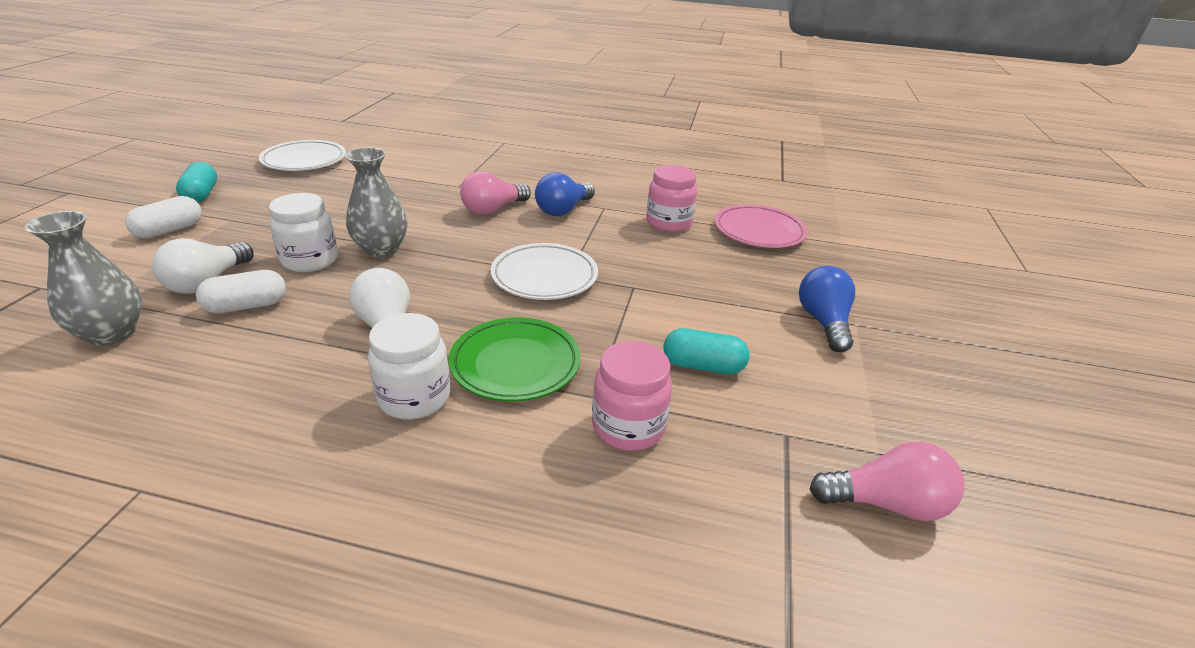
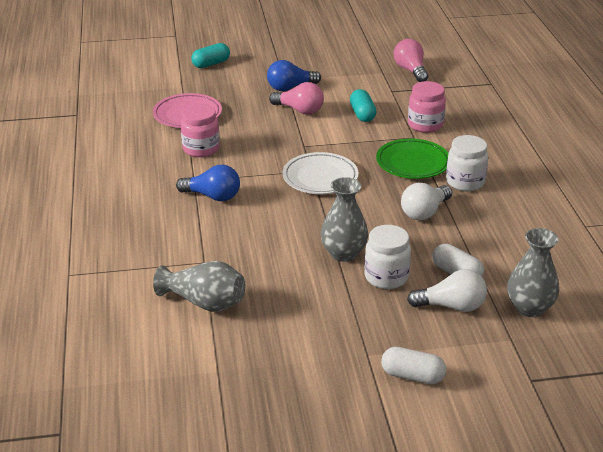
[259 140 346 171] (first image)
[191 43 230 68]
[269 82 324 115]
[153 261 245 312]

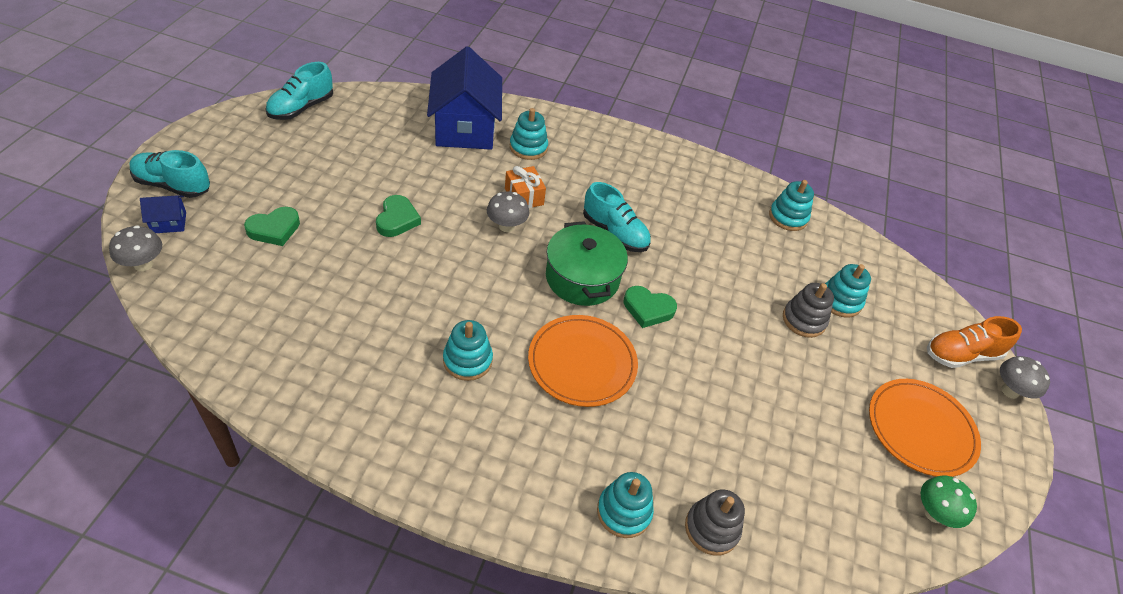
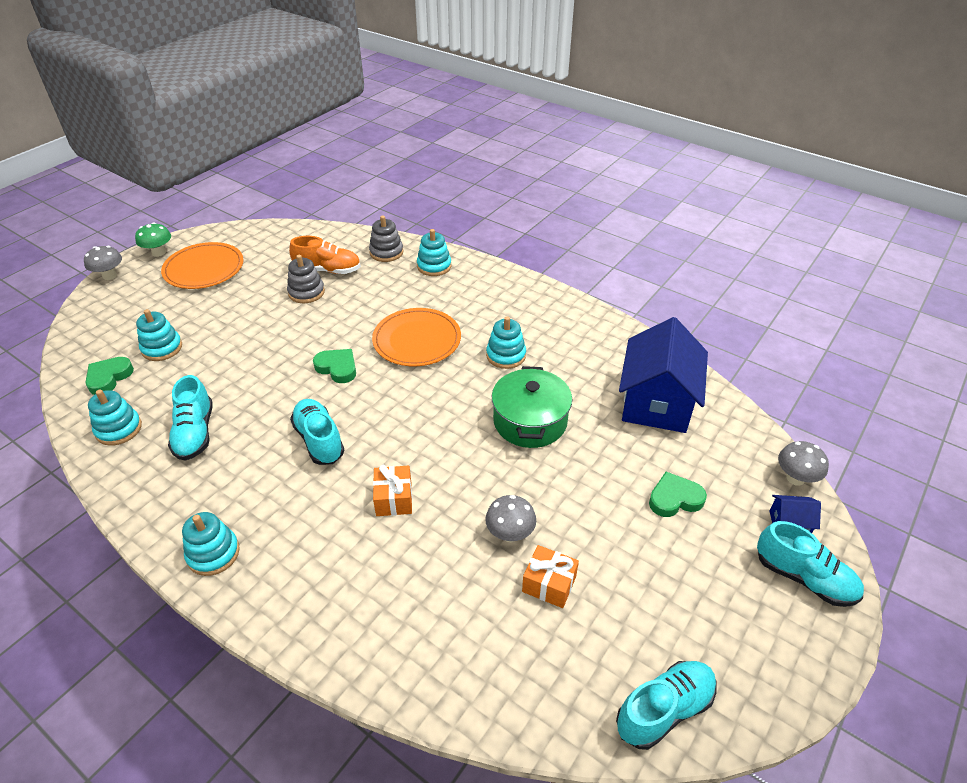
[619 317 708 433]
[182 512 240 576]
[485 495 536 542]
[85 357 134 395]
[492 366 572 448]
[287 255 325 303]
[289 236 361 274]
[135 223 171 257]
[168 375 213 461]
[522 545 579 608]

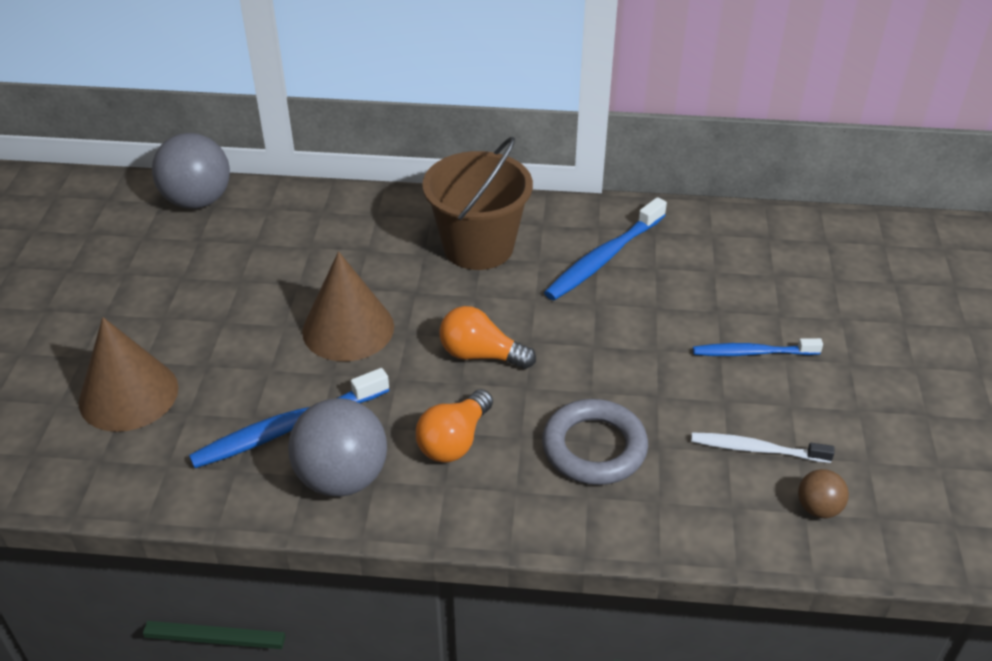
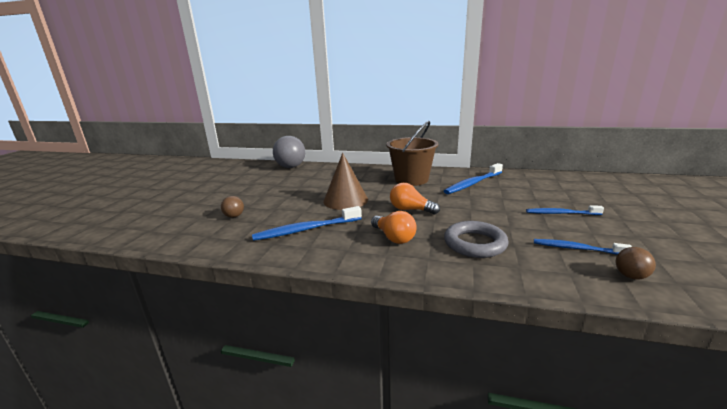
[221 196 244 218]
[371 211 417 244]
[288 398 387 497] (first image)
[534 239 632 255]

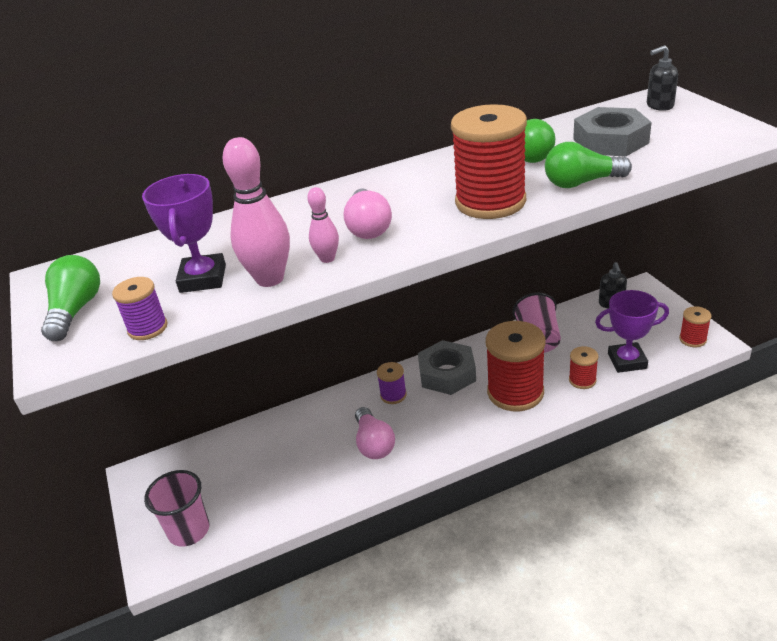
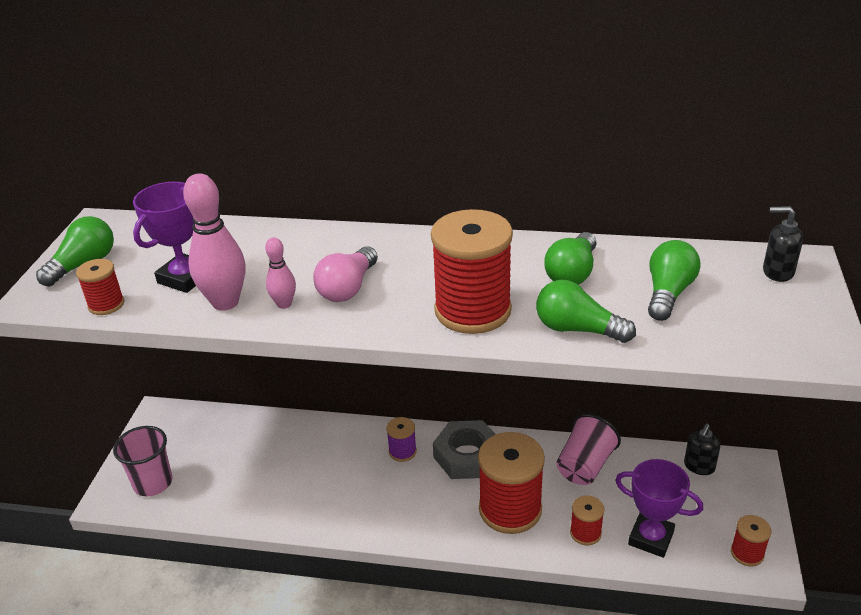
[648 240 701 321]
[76 259 124 315]
[355 407 395 459] (first image)

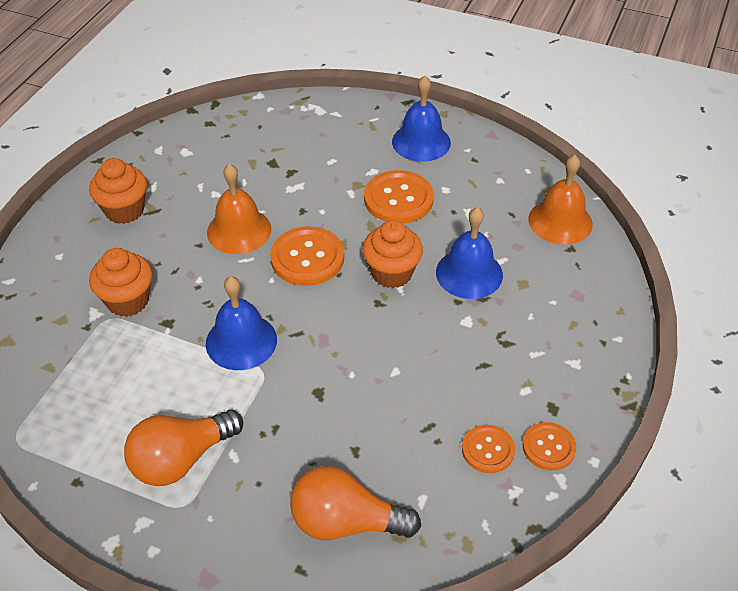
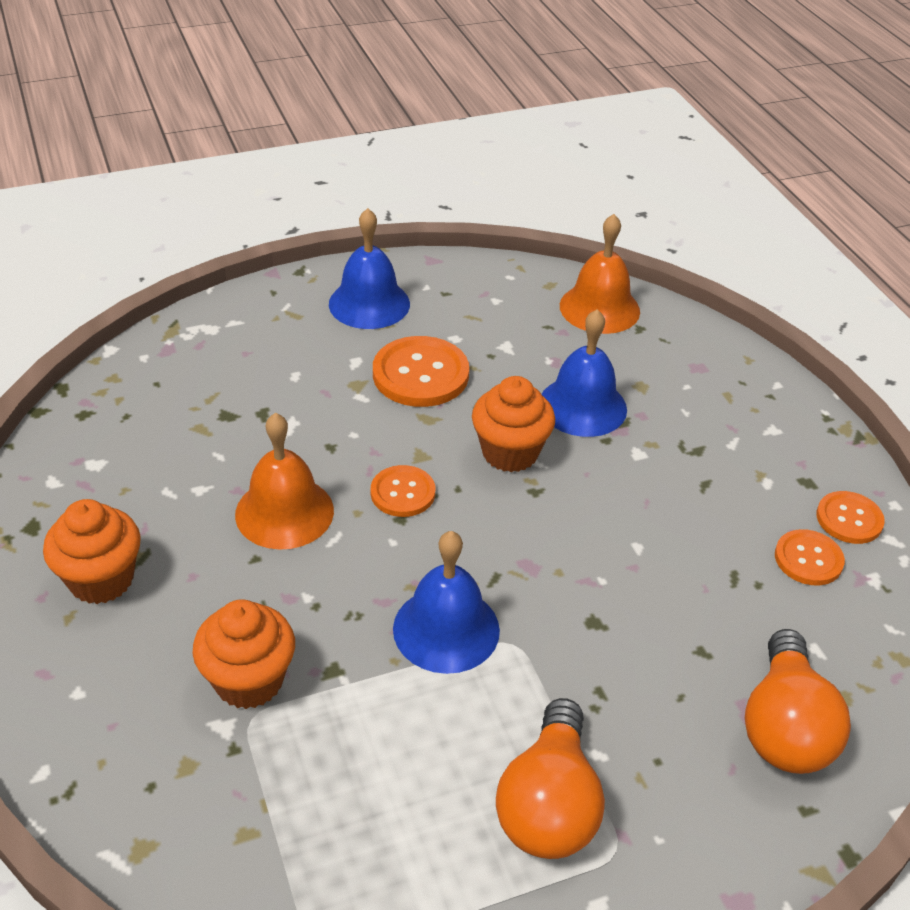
[371 465 435 517]
[745 629 851 774]

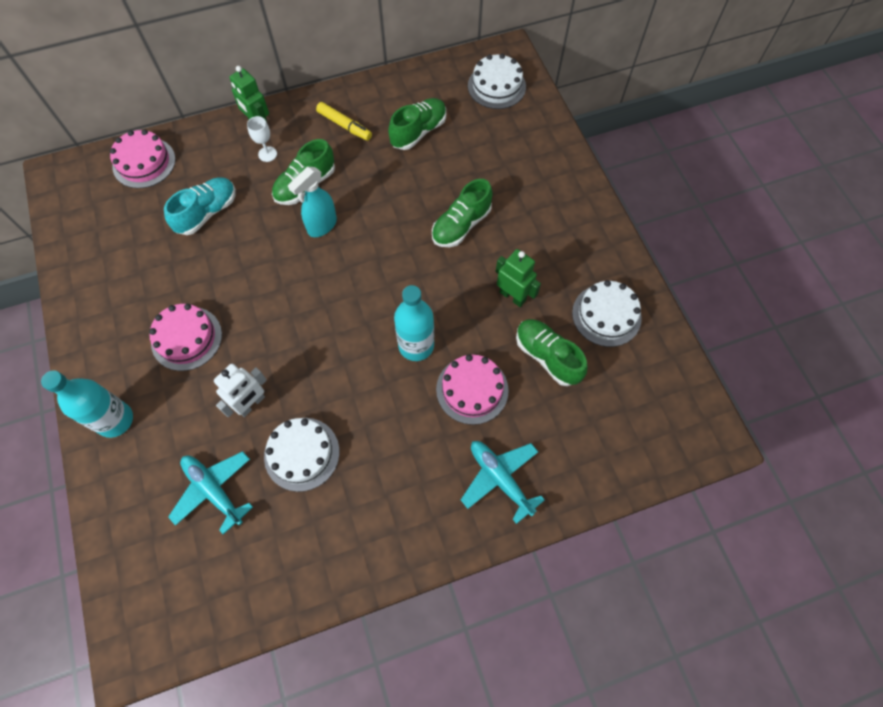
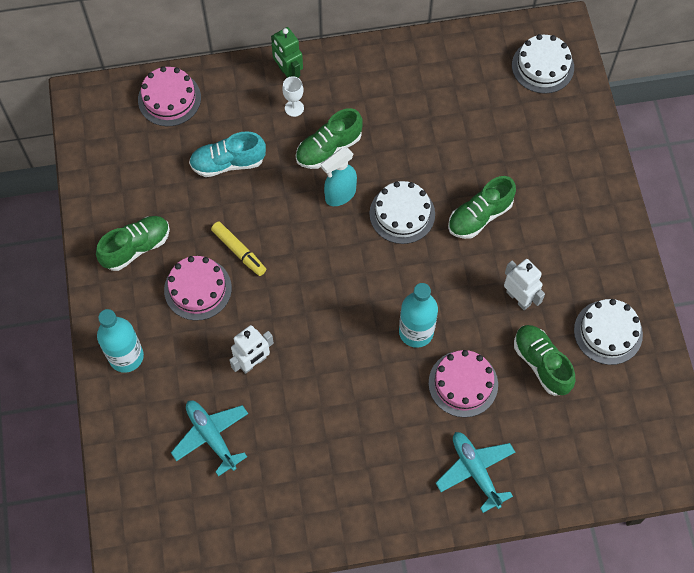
[96 216 170 271]
[211 221 266 276]
[189 131 266 177]
[504 259 545 310]
[369 181 435 244]

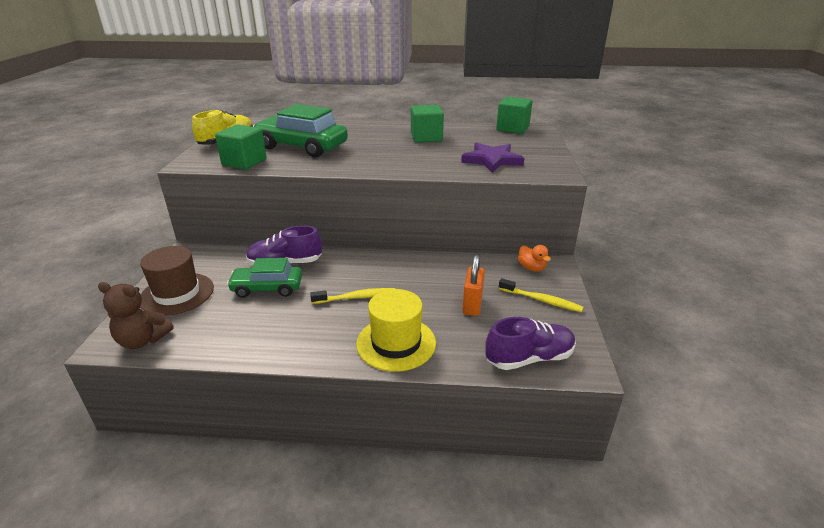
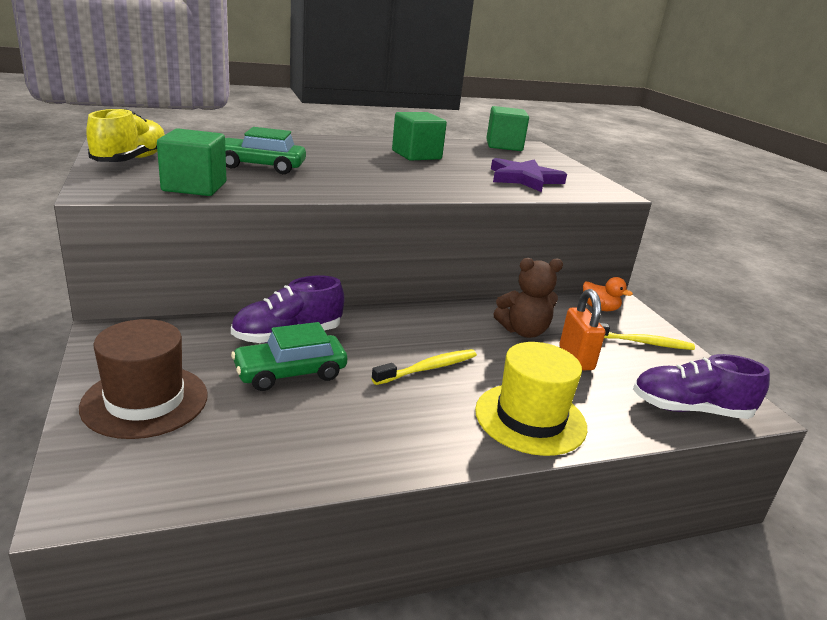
[225 127 306 174]
[493 258 563 338]
[633 354 770 419]

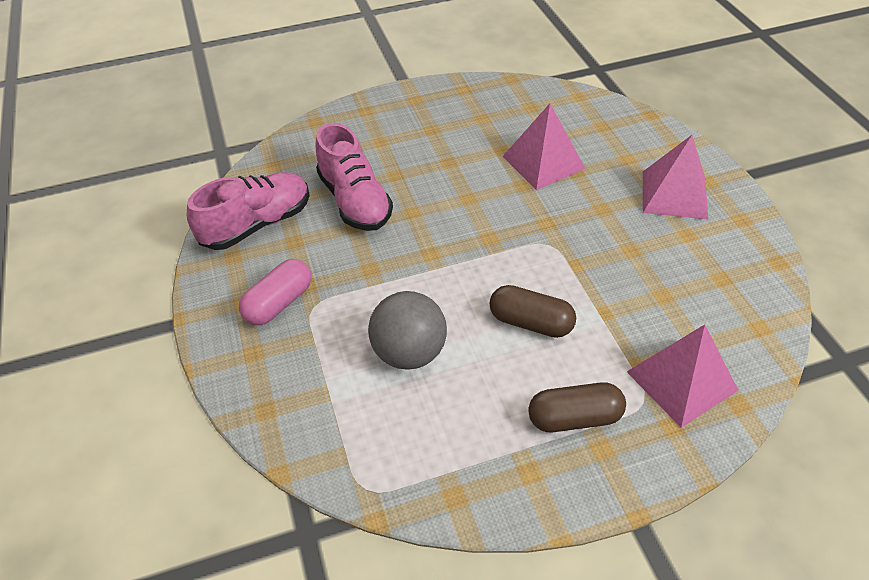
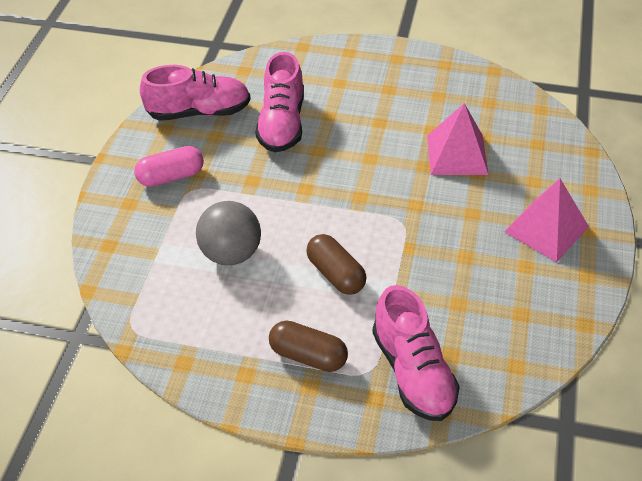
[372 285 460 421]

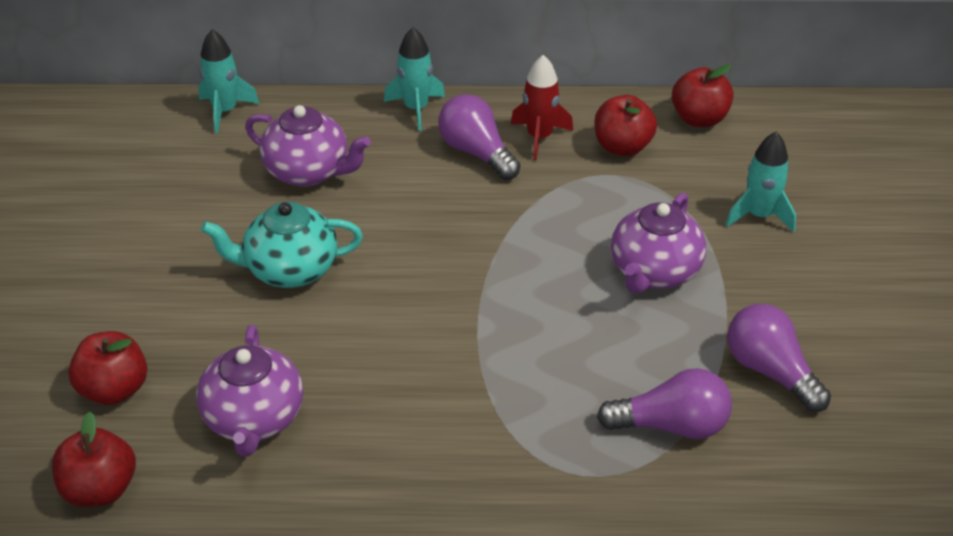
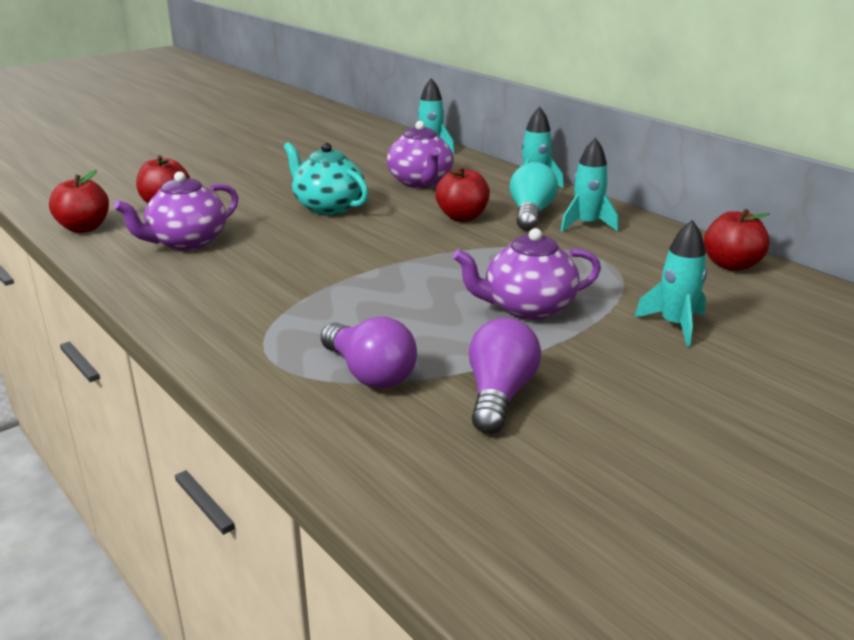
[561 138 618 232]
[510 162 558 231]
[435 166 490 221]

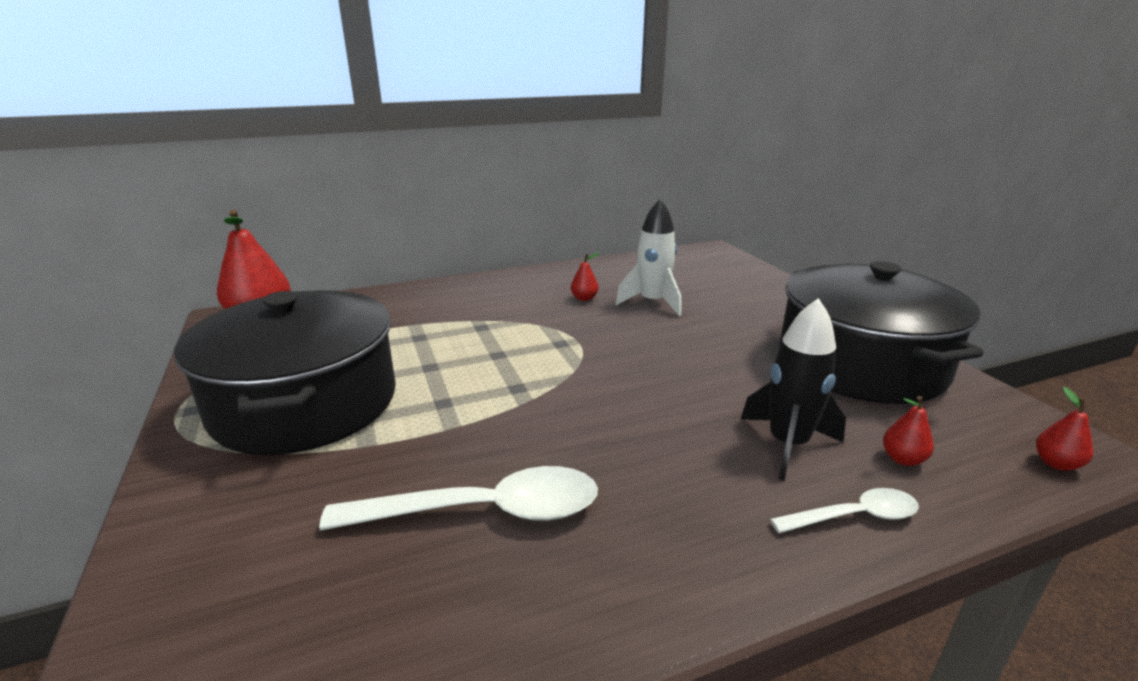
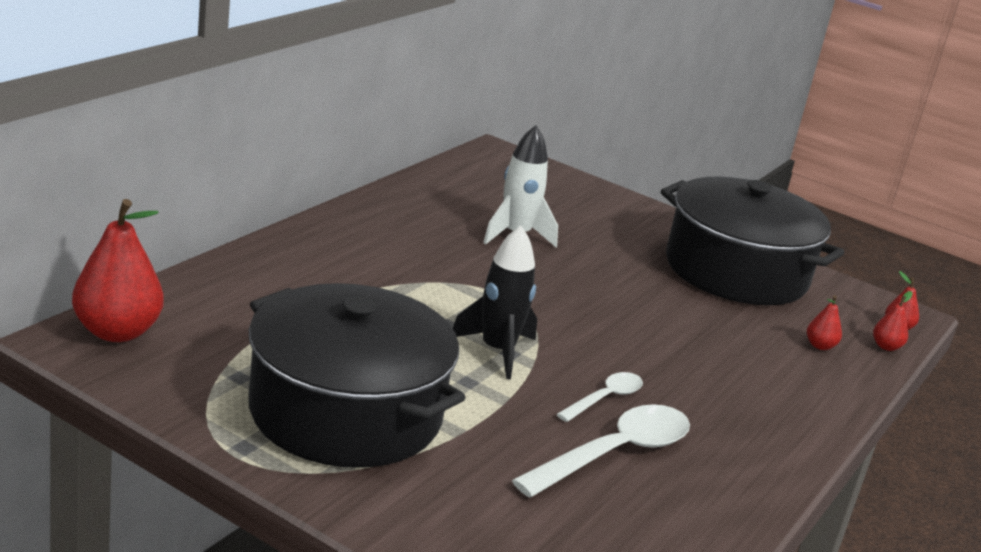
[873 291 913 351]
[453 226 537 379]
[557 372 643 422]

